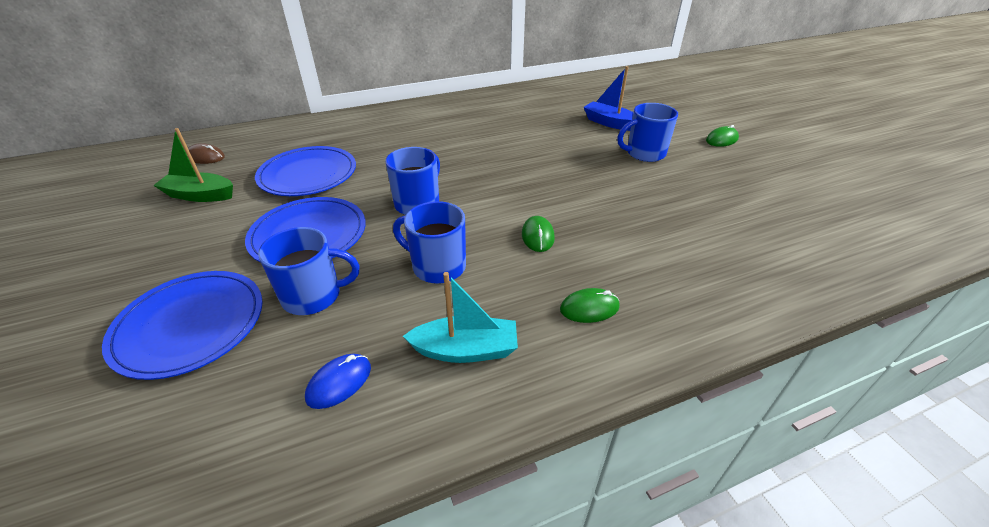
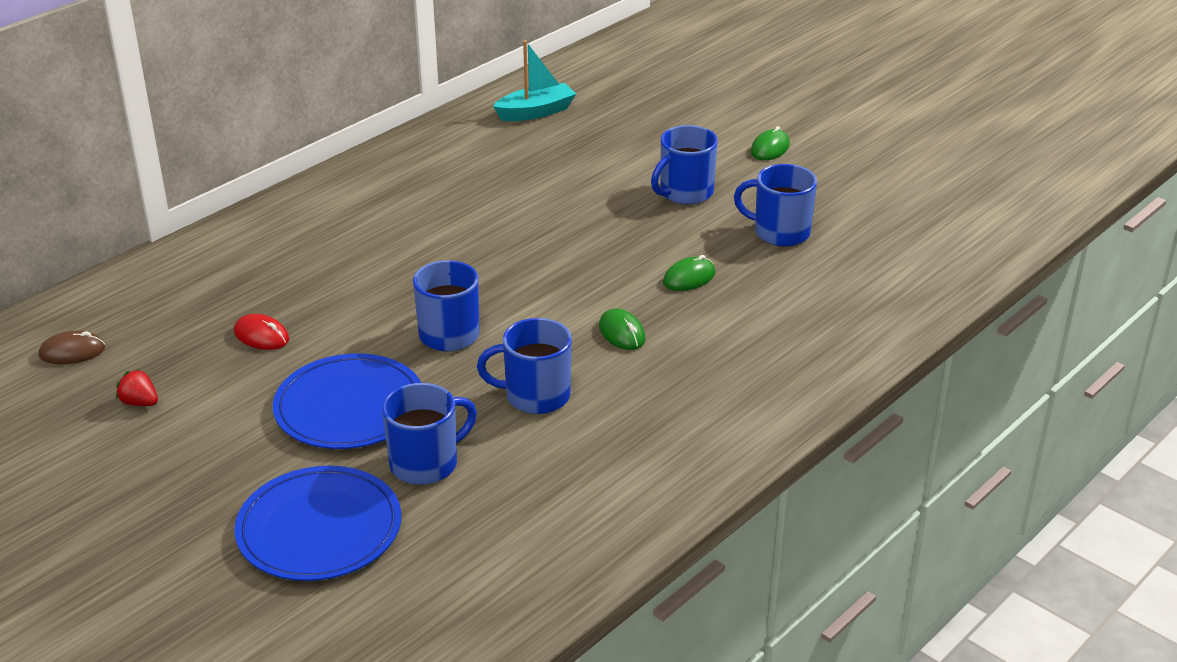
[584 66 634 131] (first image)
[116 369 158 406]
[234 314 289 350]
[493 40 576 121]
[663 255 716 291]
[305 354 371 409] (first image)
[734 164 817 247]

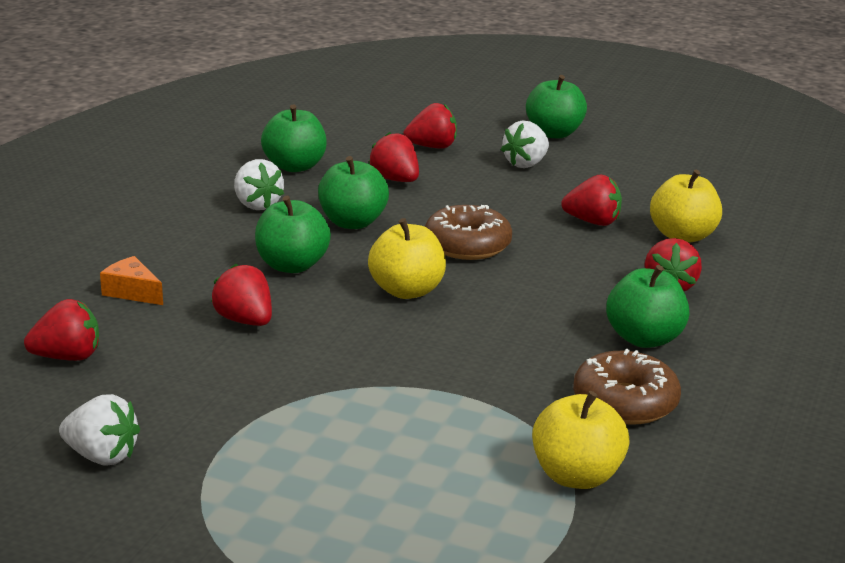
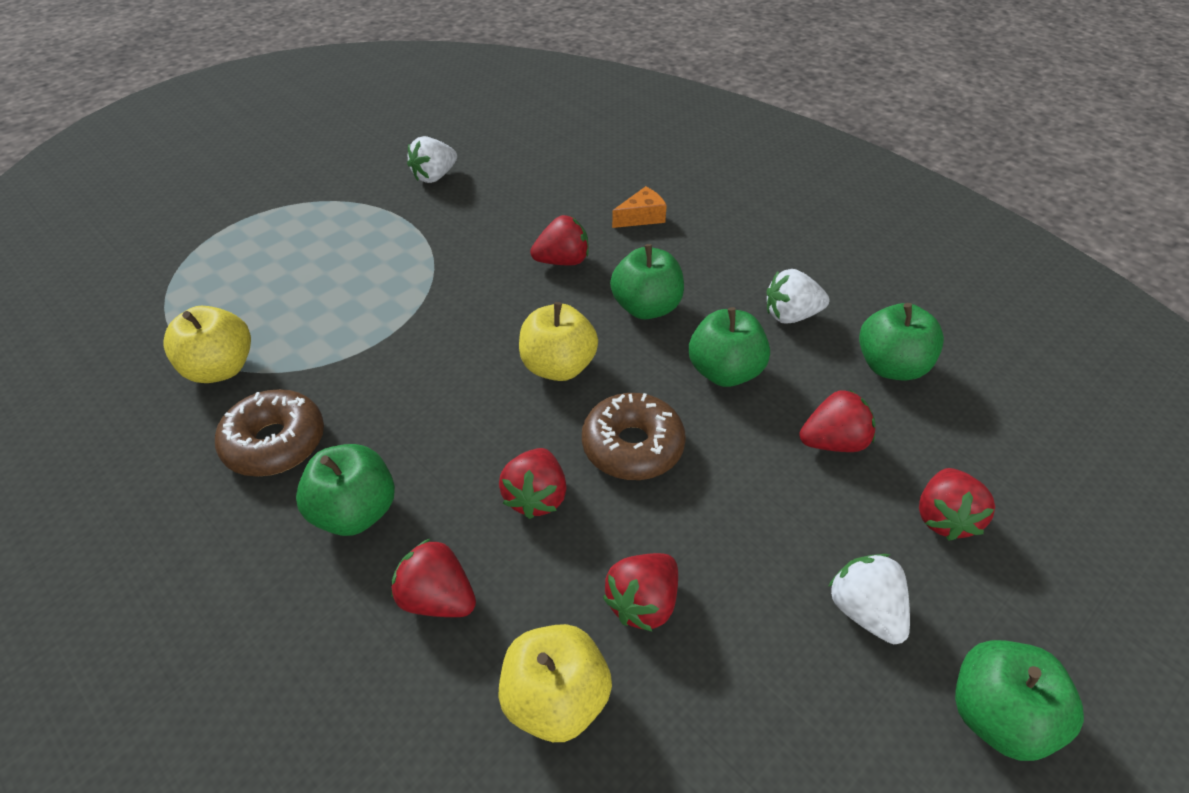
[499 448 567 519]

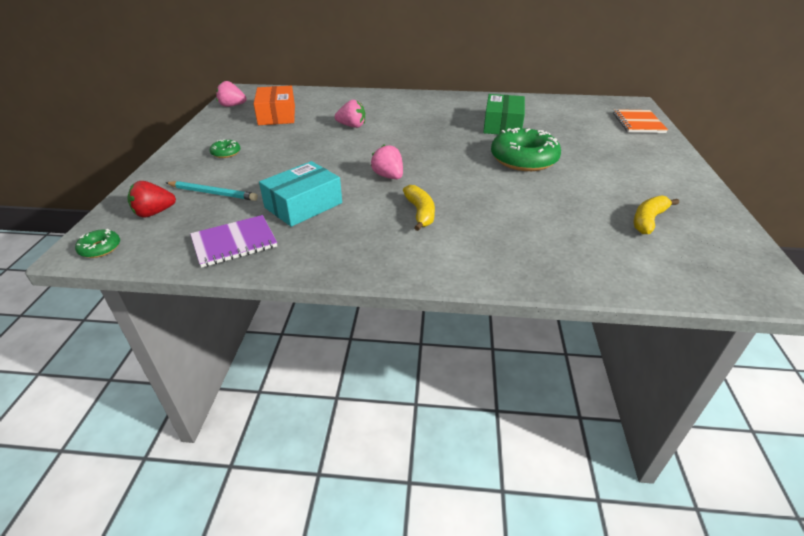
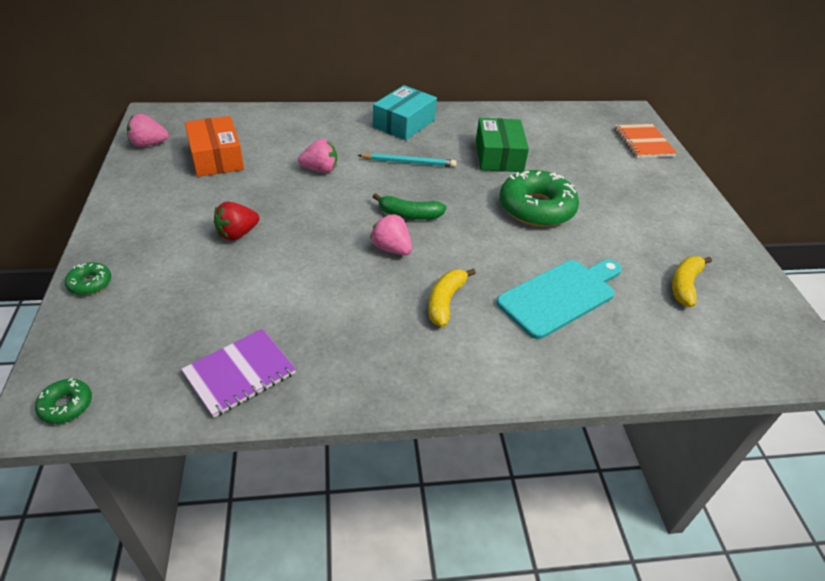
[65 262 111 295]
[373 85 437 141]
[214 202 259 241]
[358 153 457 167]
[428 269 476 327]
[373 193 447 220]
[496 260 622 339]

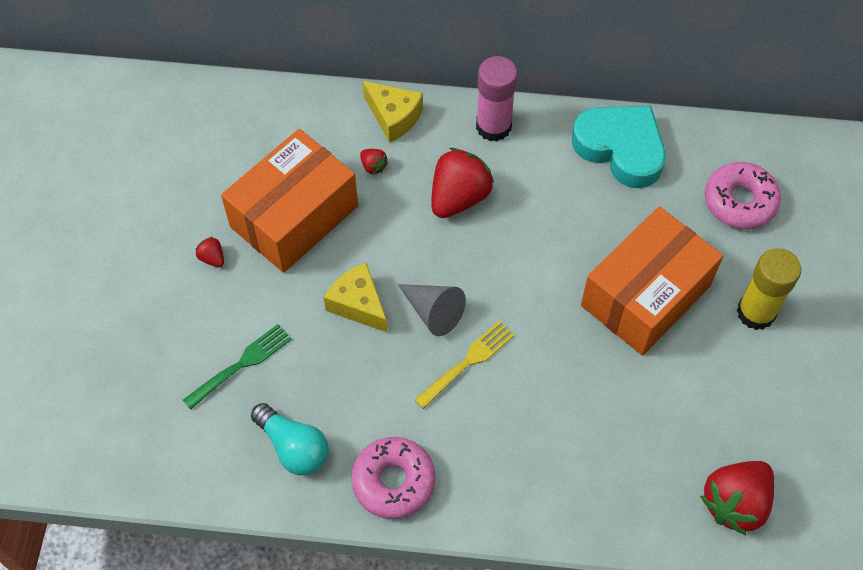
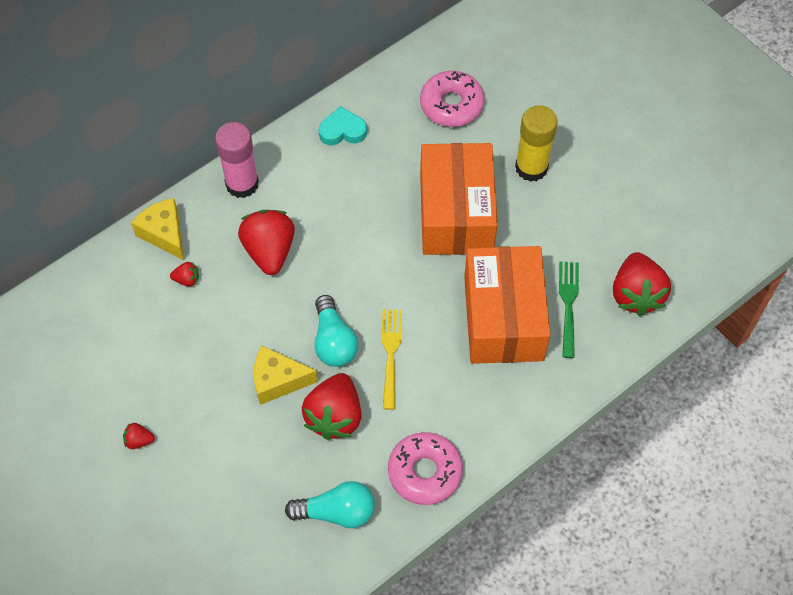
[131 198 184 260]
[319 106 367 146]
[464 246 551 364]
[315 295 358 367]
[559 261 579 358]
[302 373 361 440]

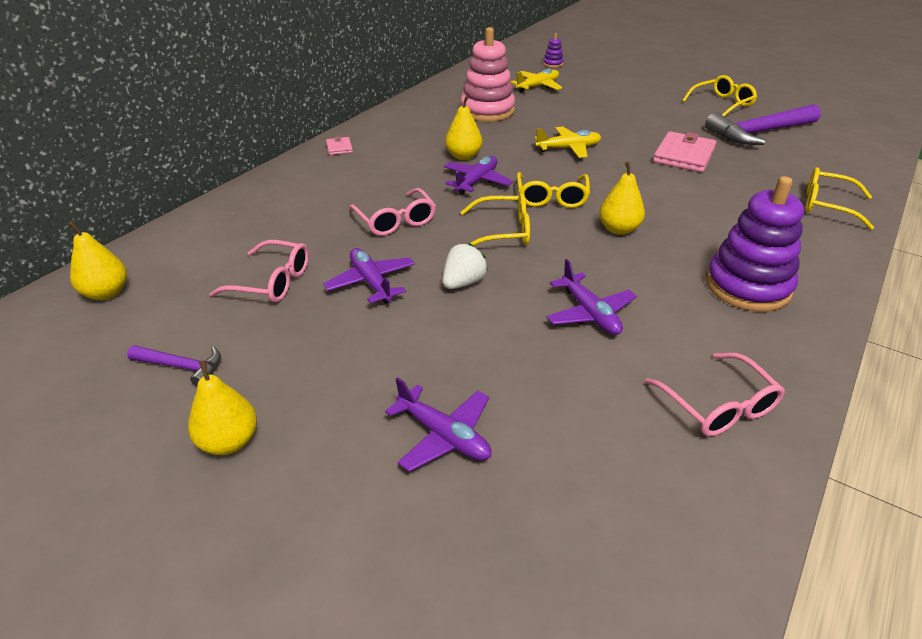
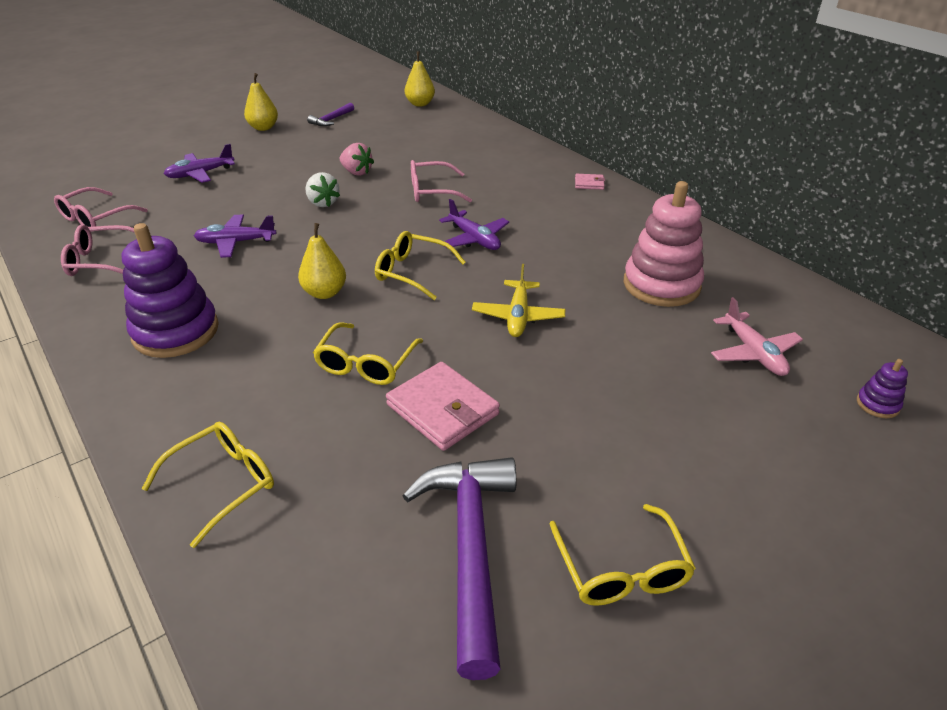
[711 297 803 376]
[445 96 482 160] (first image)
[313 322 423 385]
[54 187 148 232]
[340 143 374 176]

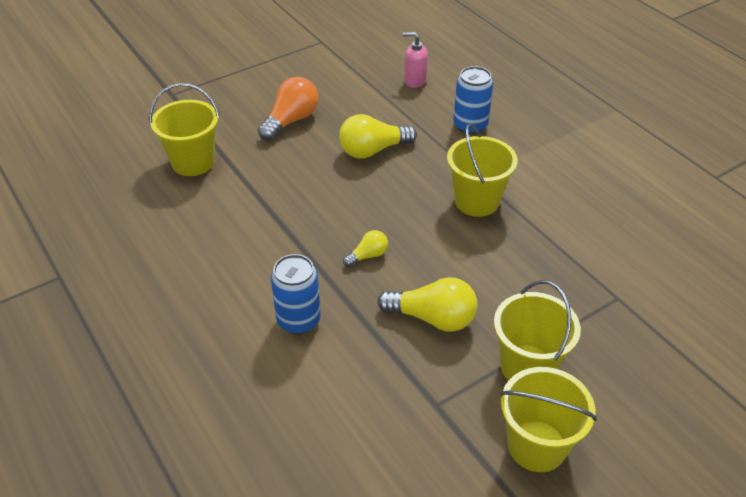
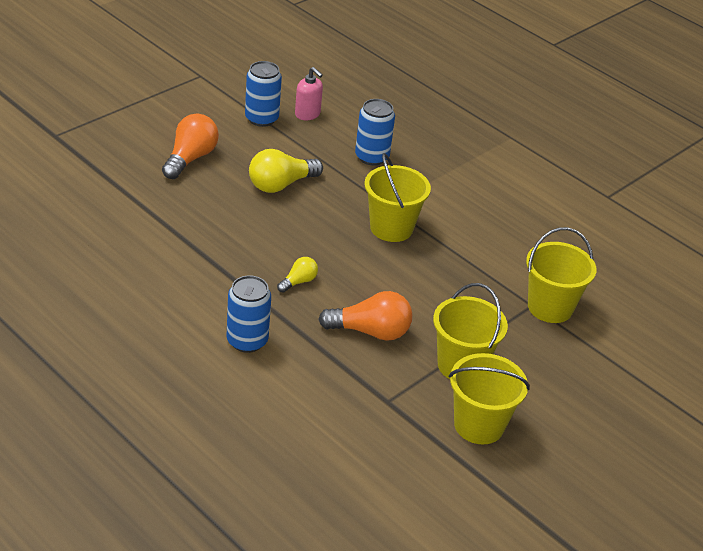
[295 67 323 120]
[526 227 596 323]
[318 291 412 341]
[245 61 282 127]

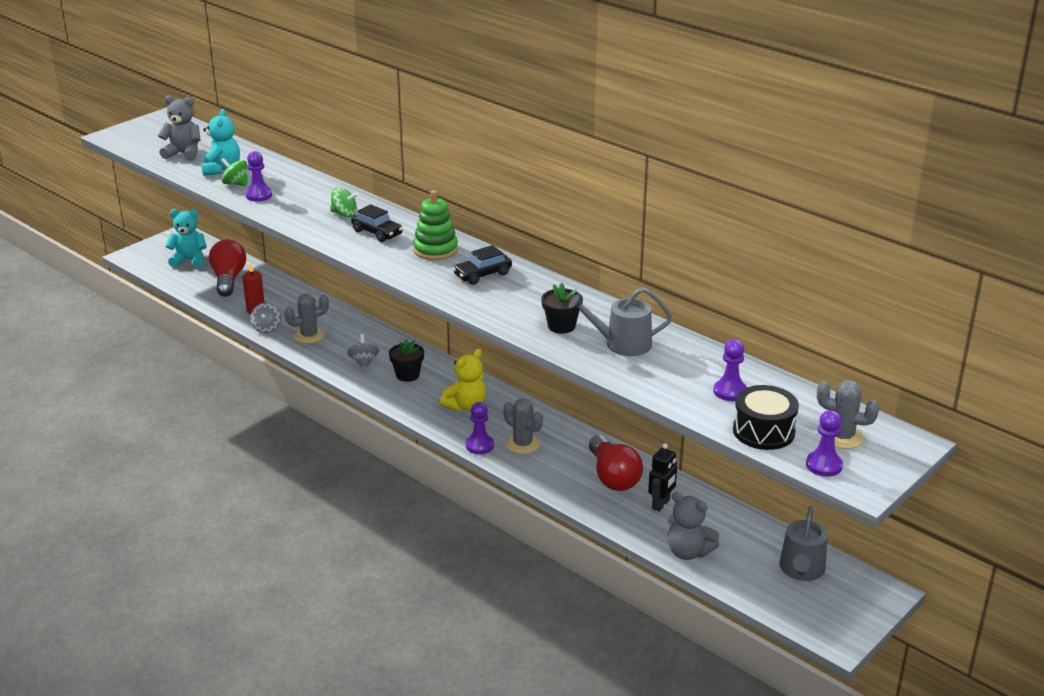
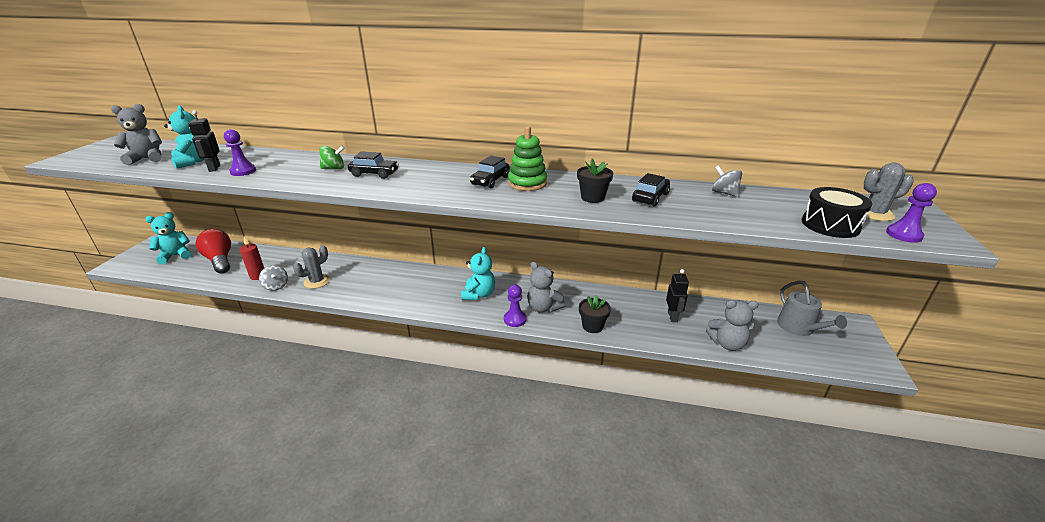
[189 110 220 172]
[508 126 547 191]
[632 173 670 207]
[712 165 742 197]
[579 295 611 333]
[714 339 747 401] (first image)
[461 247 495 300]
[527 262 565 313]
[589 435 643 491] (first image)

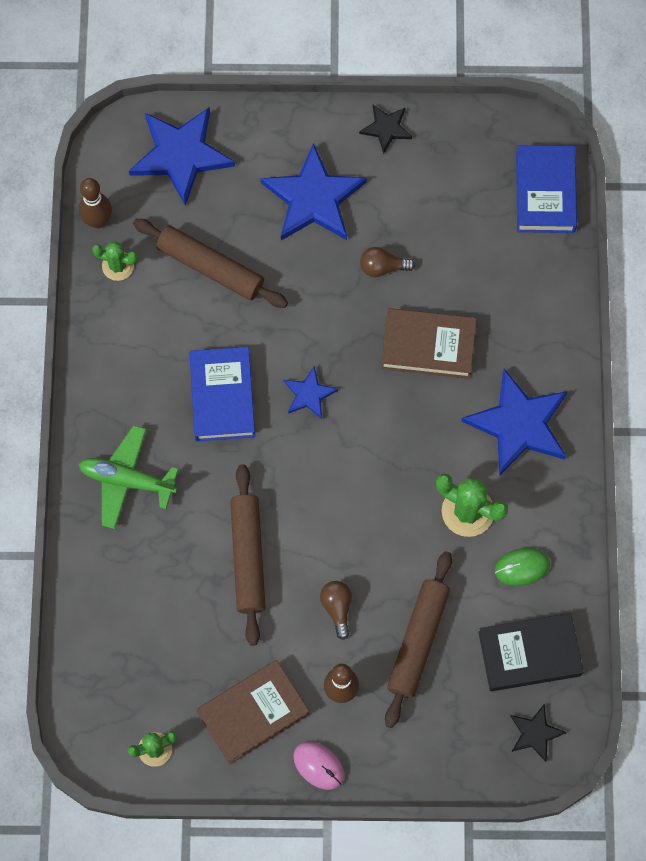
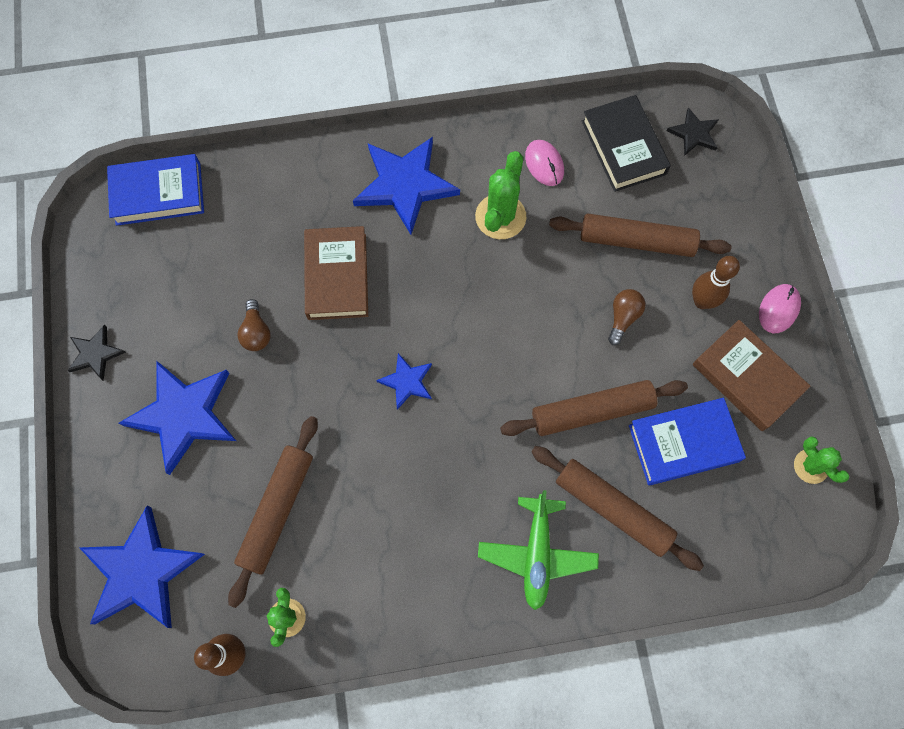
[629 398 746 485]
[525 140 564 186]
[608 289 646 345]
[531 446 704 571]

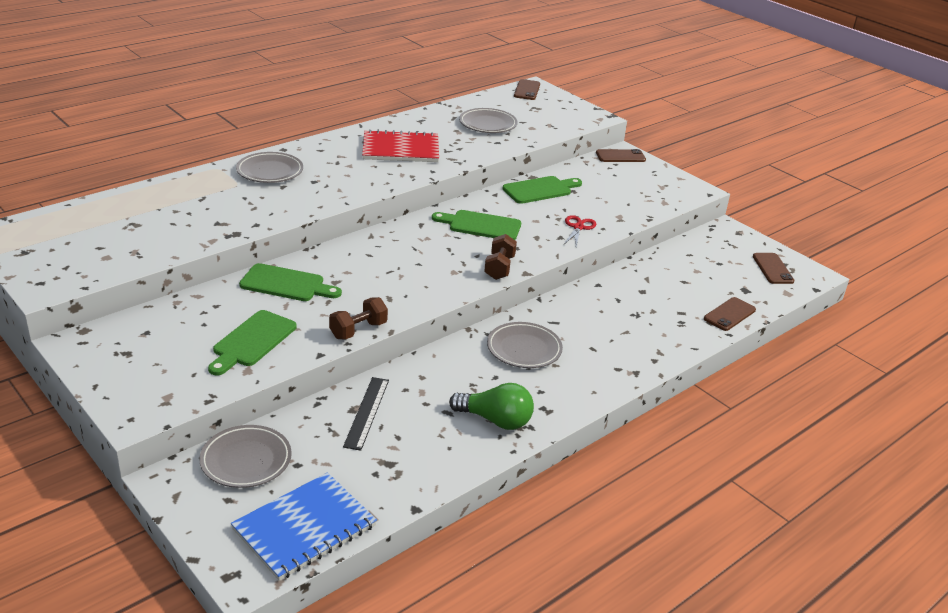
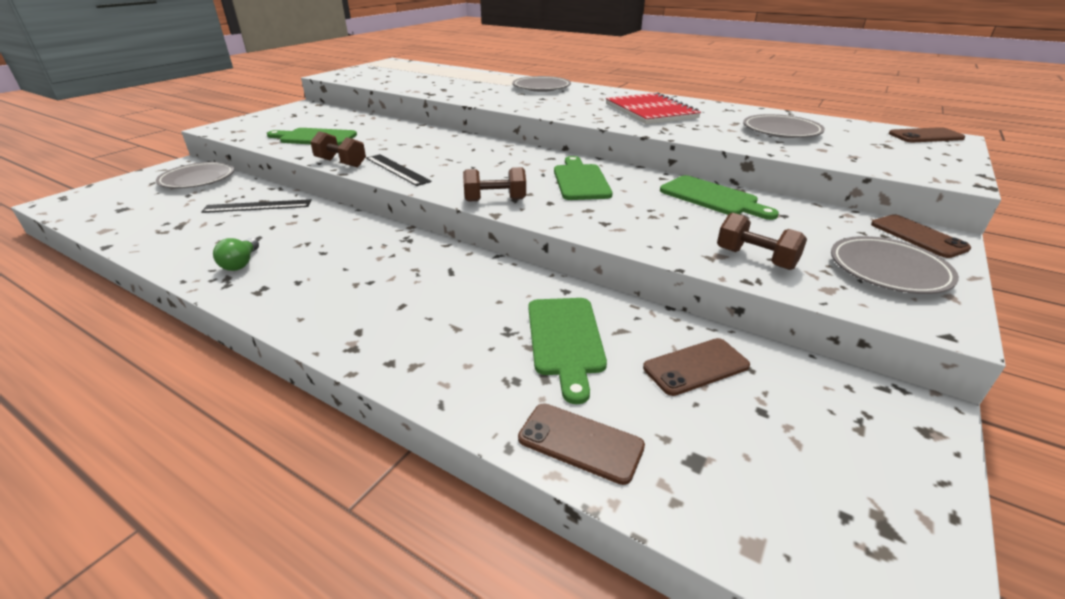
[564 215 596 246] (first image)
[643 338 750 396]
[528 298 607 404]
[831 236 959 294]
[213 238 259 271]
[231 472 377 581] (first image)
[366 154 432 186]
[717 213 807 270]

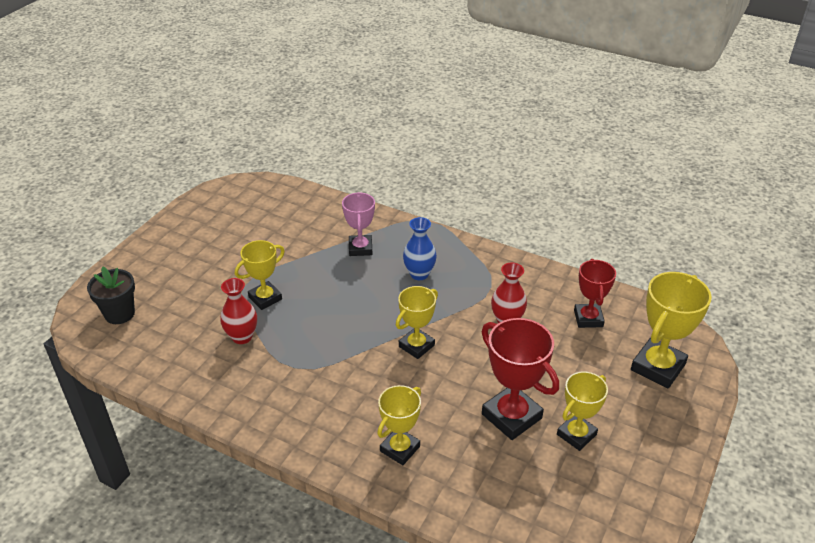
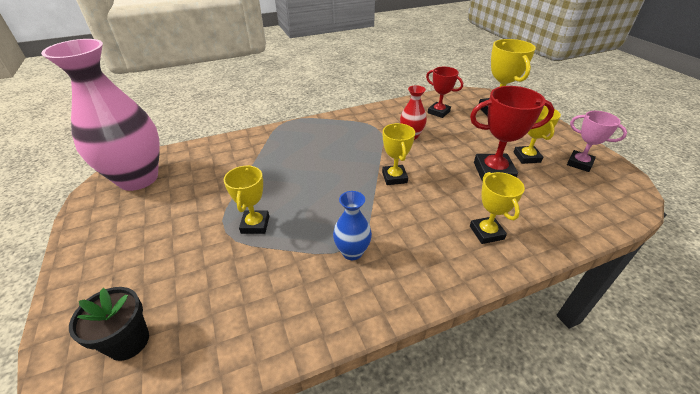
[567 111 627 172]
[333 191 372 260]
[220 278 257 344] (first image)
[41 39 159 191]

